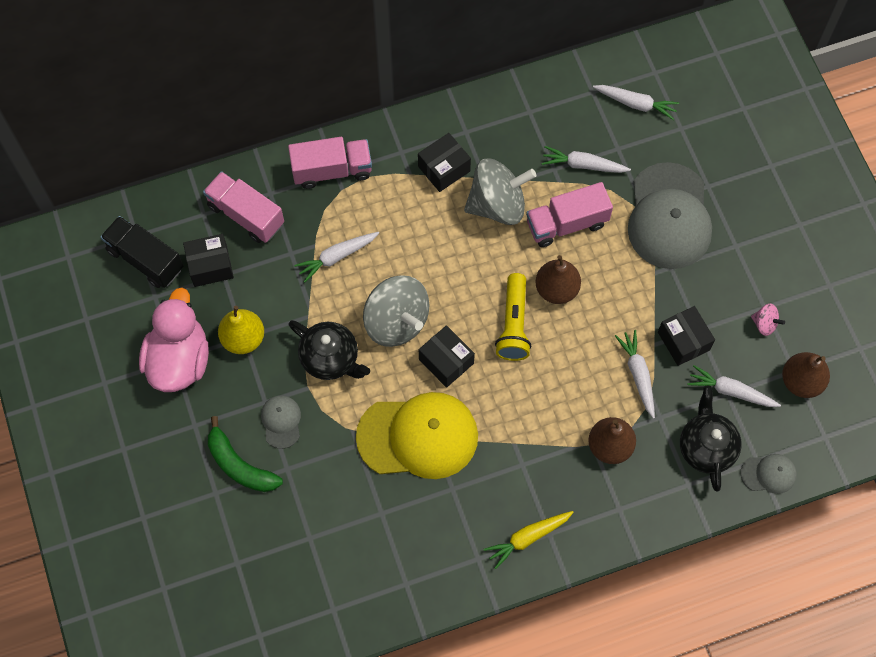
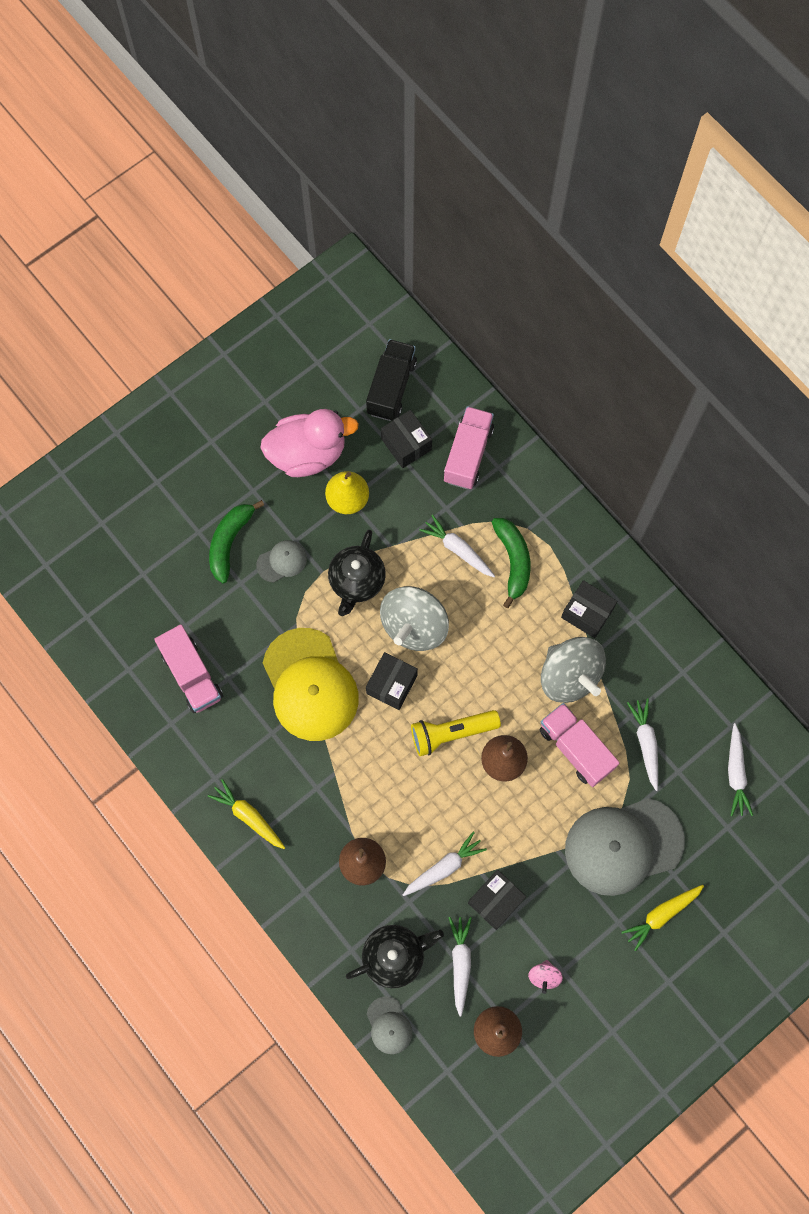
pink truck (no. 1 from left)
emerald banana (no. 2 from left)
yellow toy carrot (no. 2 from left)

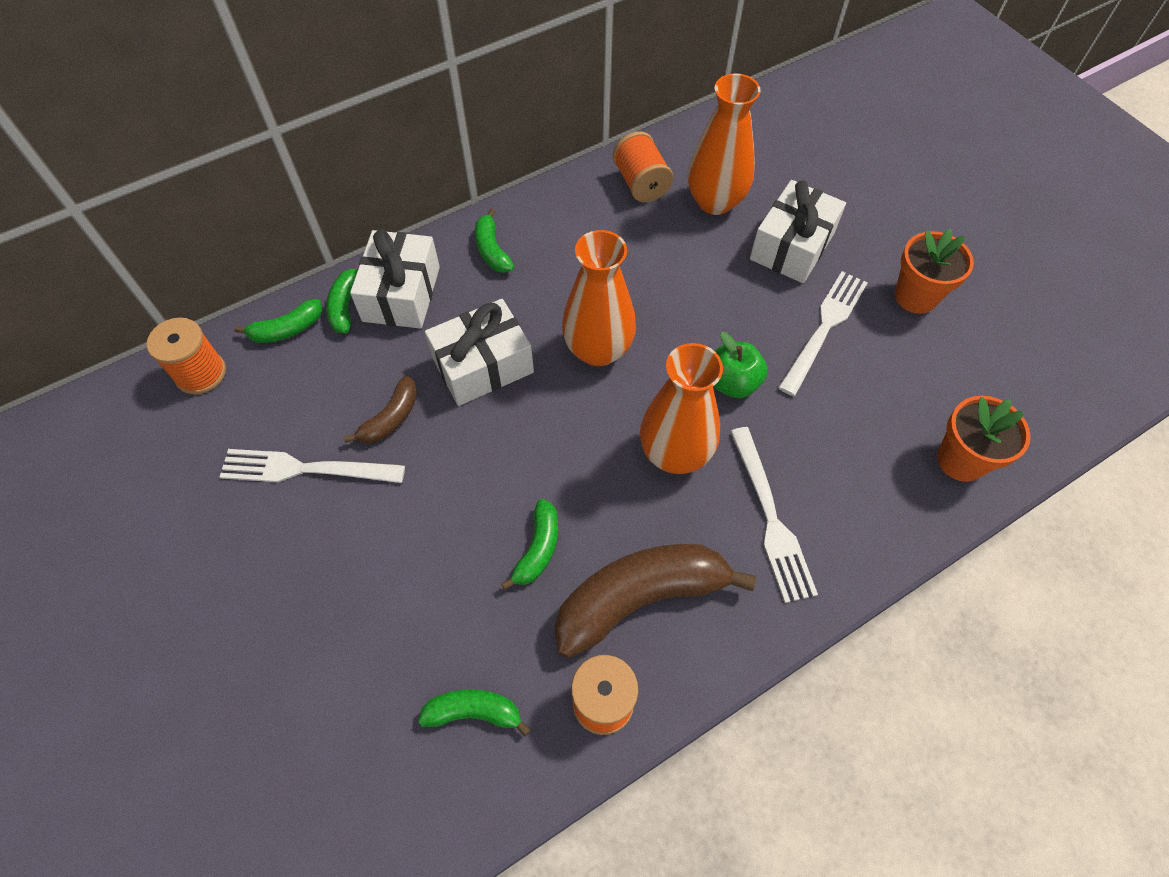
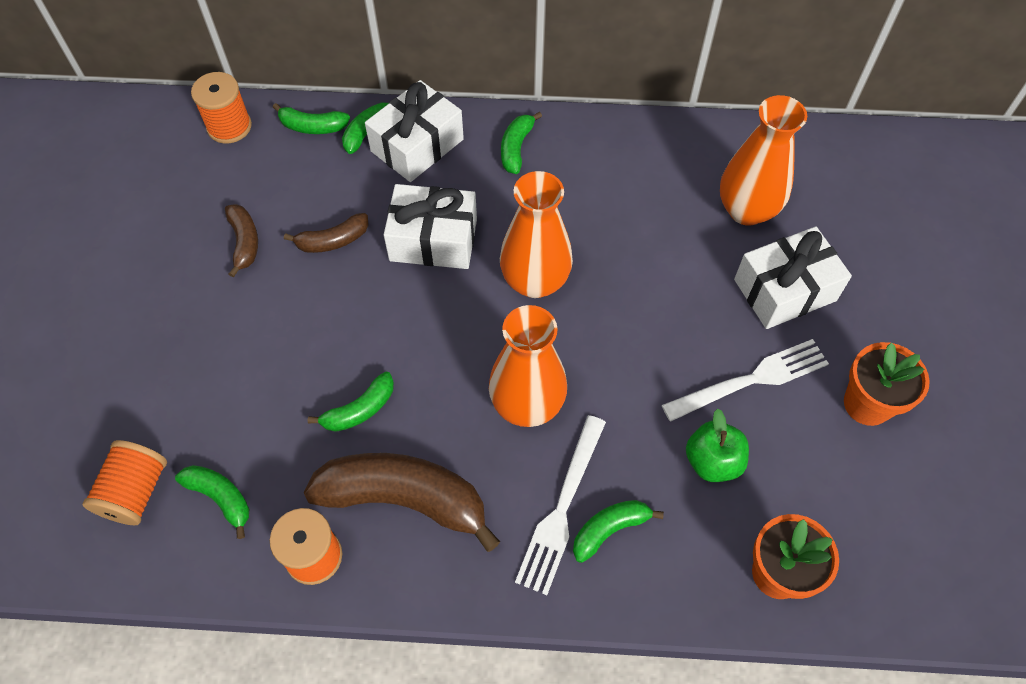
orange-coloured reel of thread (no. 1 from left)
dark brown banana (no. 1 from left)
emerald banana (no. 6 from left)
emerald apple

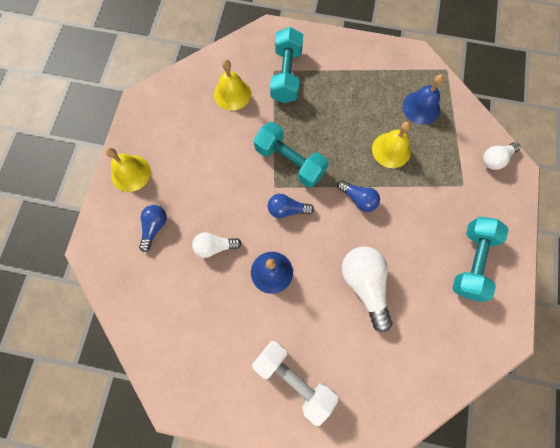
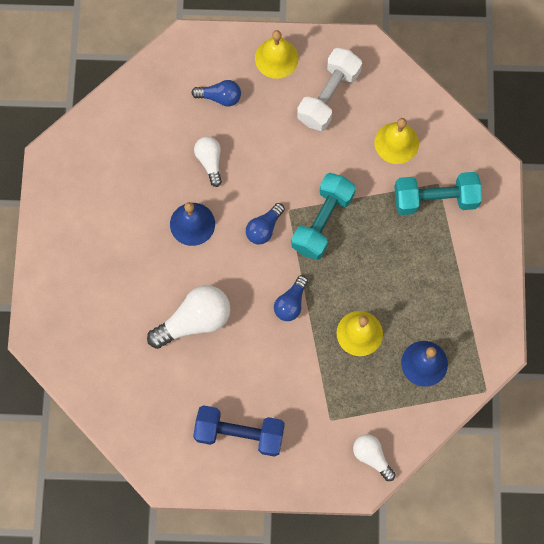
royal blue hand weight
royal blue bulb (no. 2 from left)
white hand weight

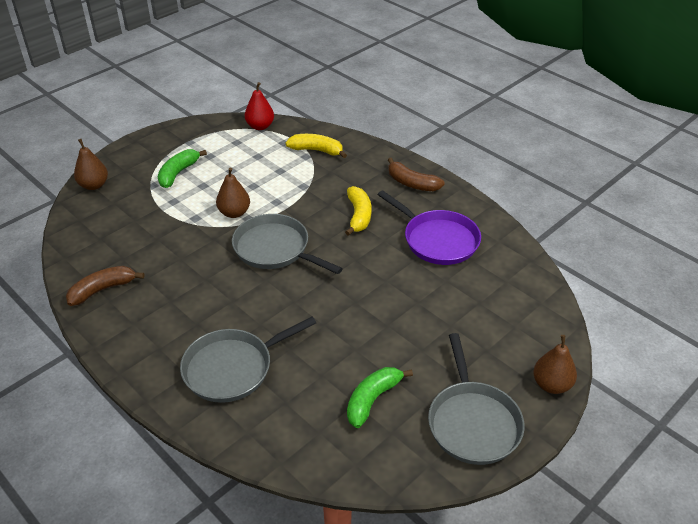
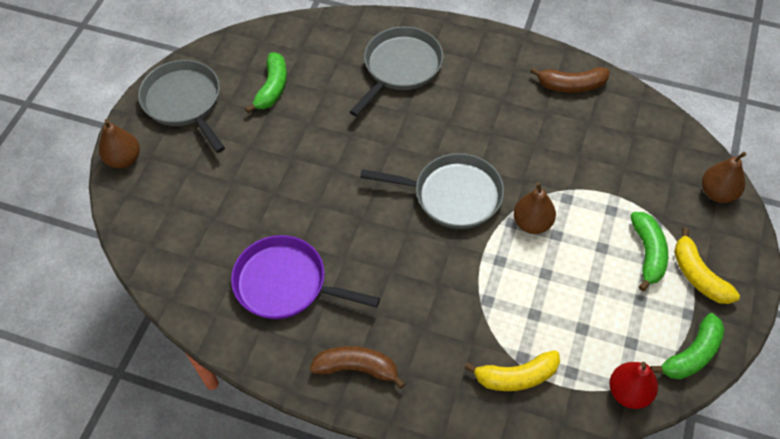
dark brown banana (no. 2 from left)
emerald banana (no. 3 from left)
yellow banana (no. 2 from left)

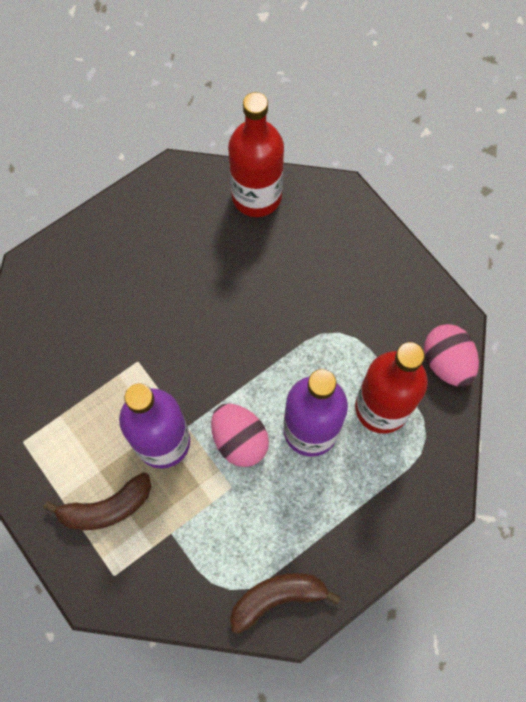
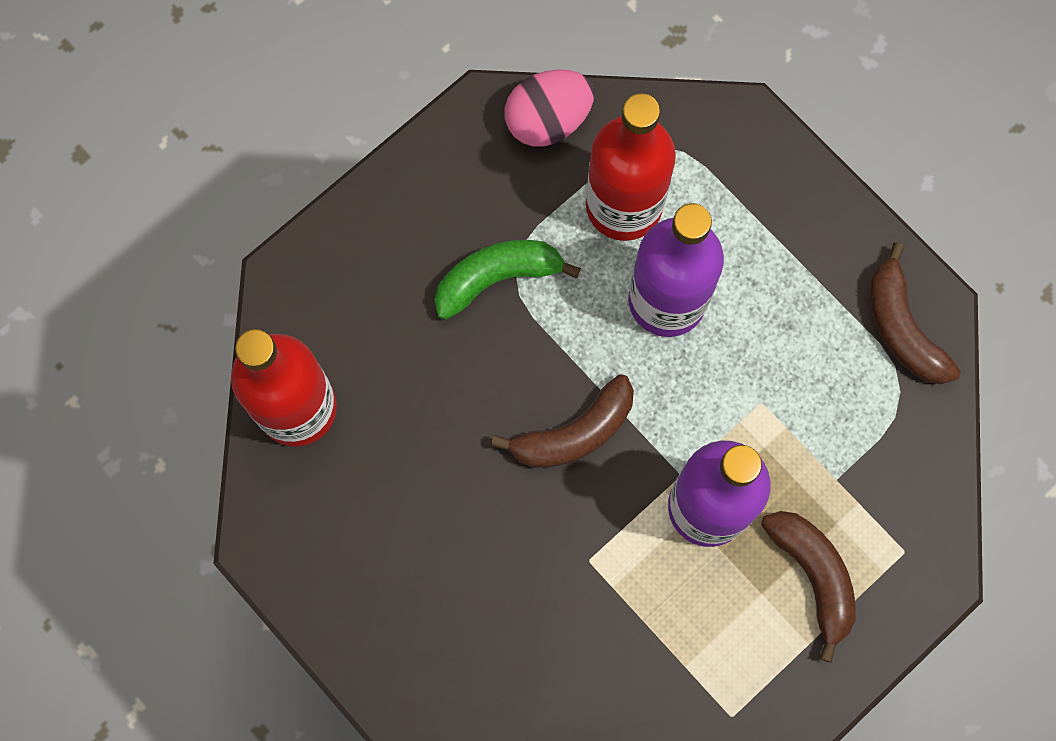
emerald banana
dark brown banana (no. 1 from left)
pink egg shape (no. 1 from left in the first image)

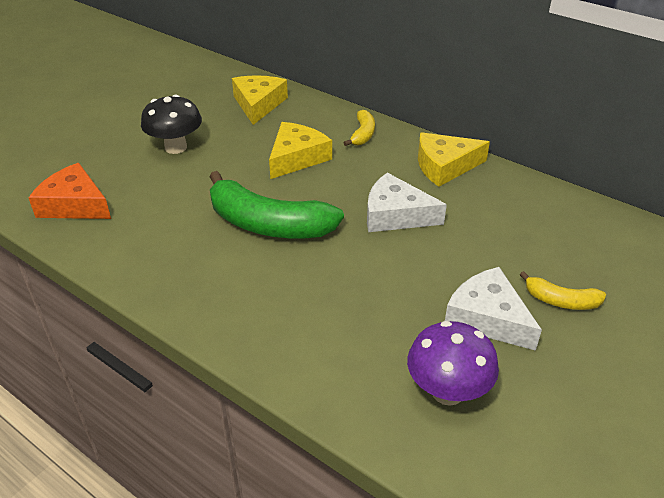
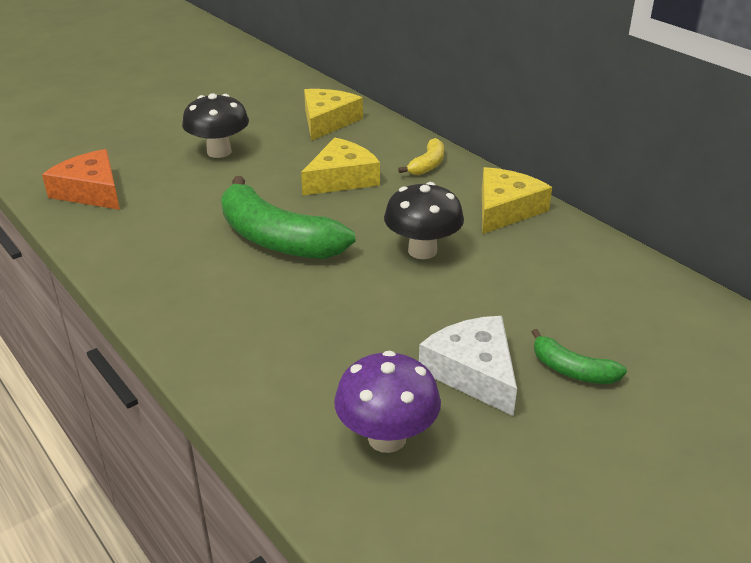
black mushroom (no. 2 from left)
yellow piece of cheese (no. 3 from left)
emerald banana (no. 2 from left)

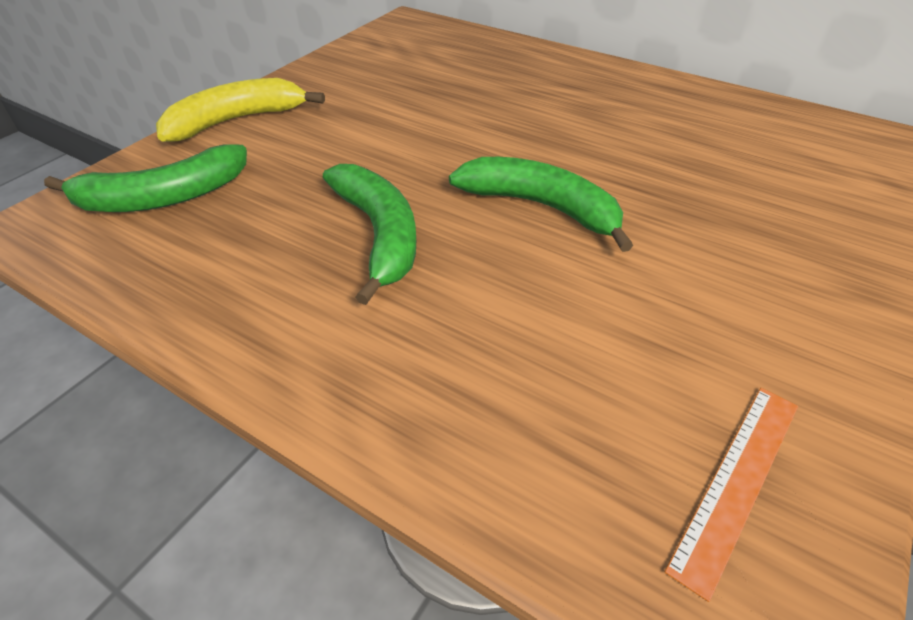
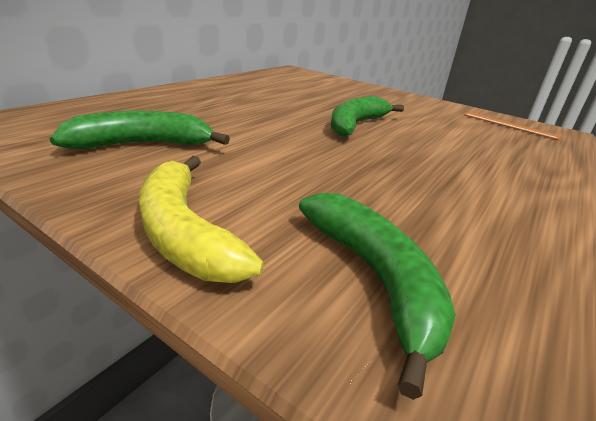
emerald banana (no. 1 from left)

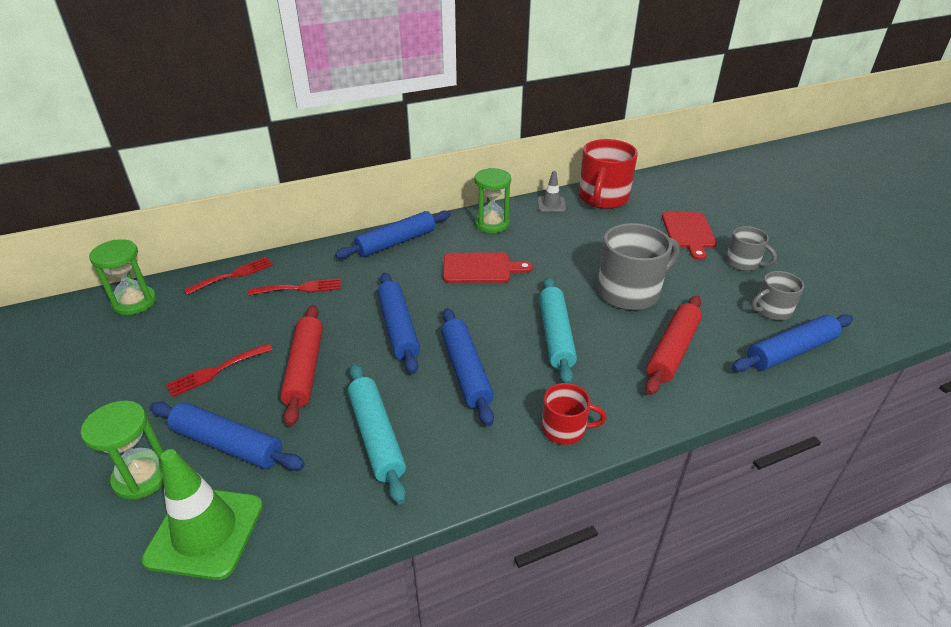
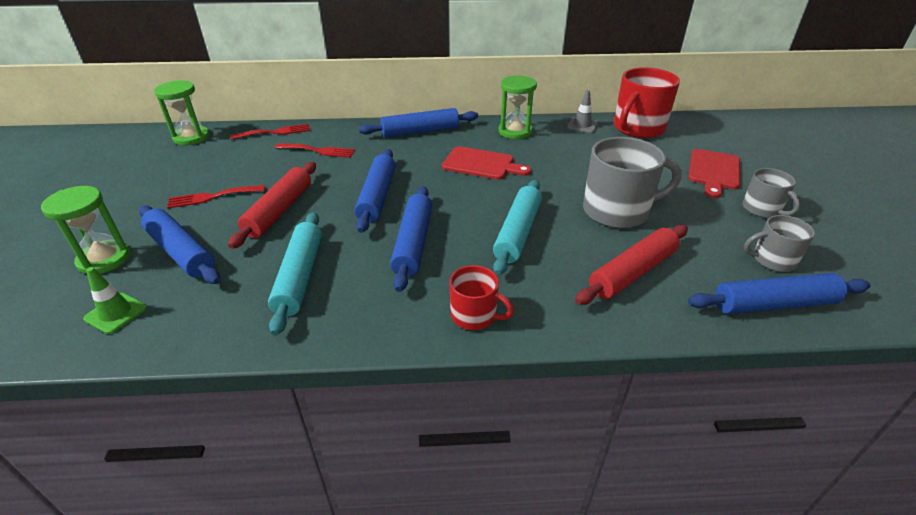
emerald safety cone

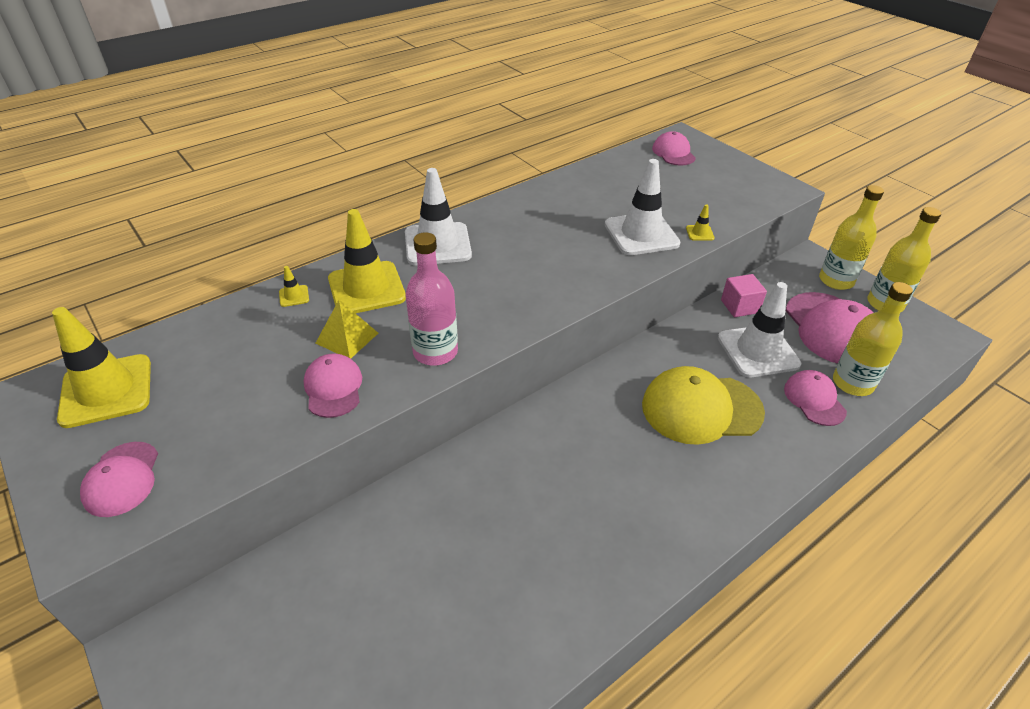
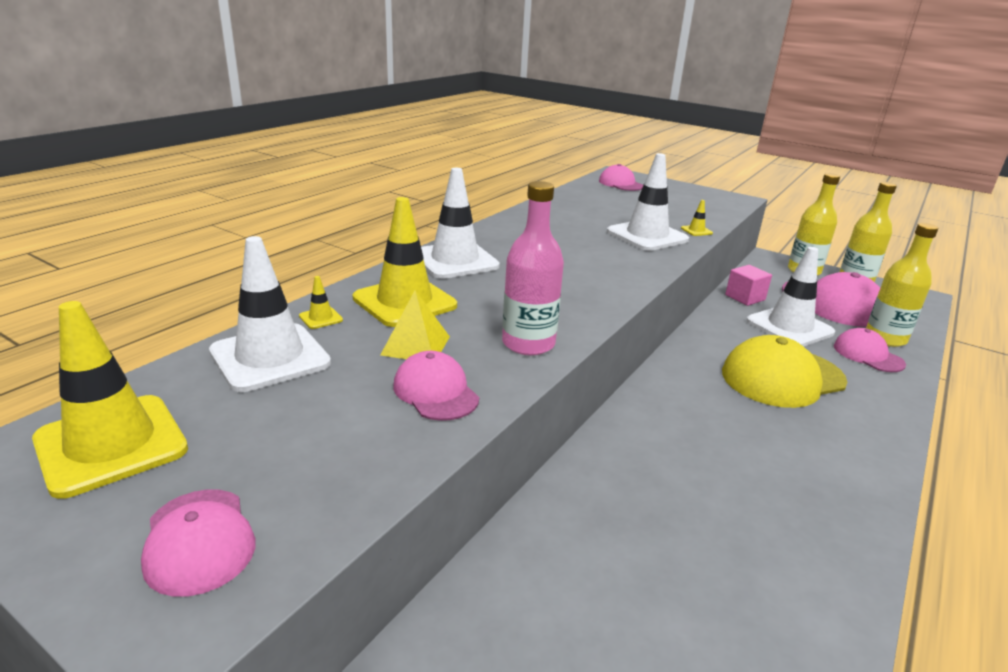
white safety cone (no. 1 from left)

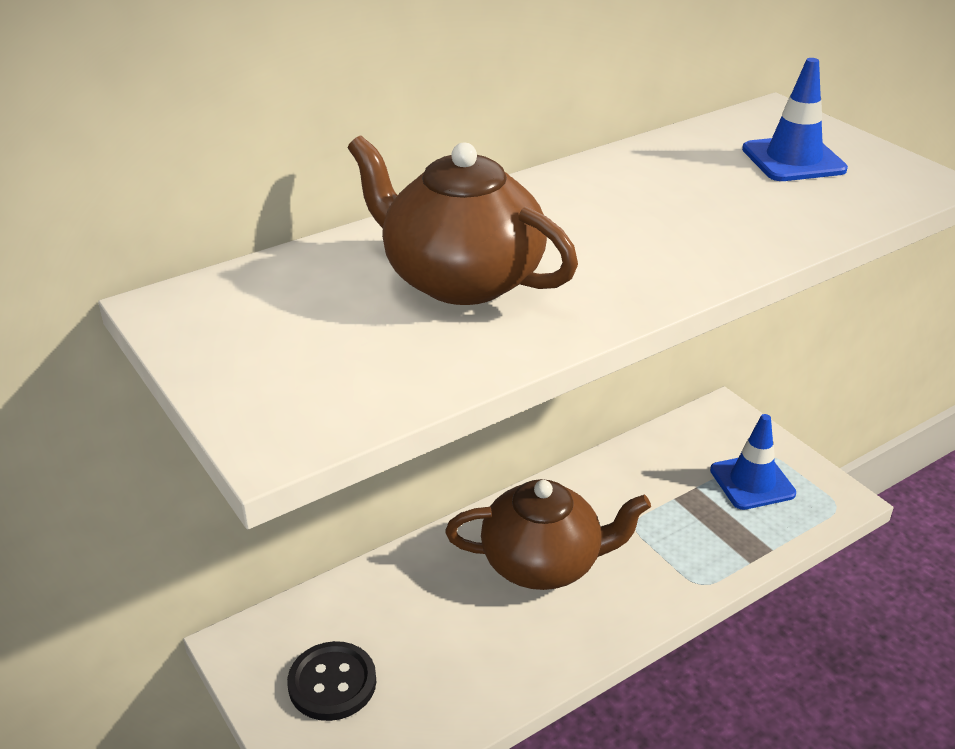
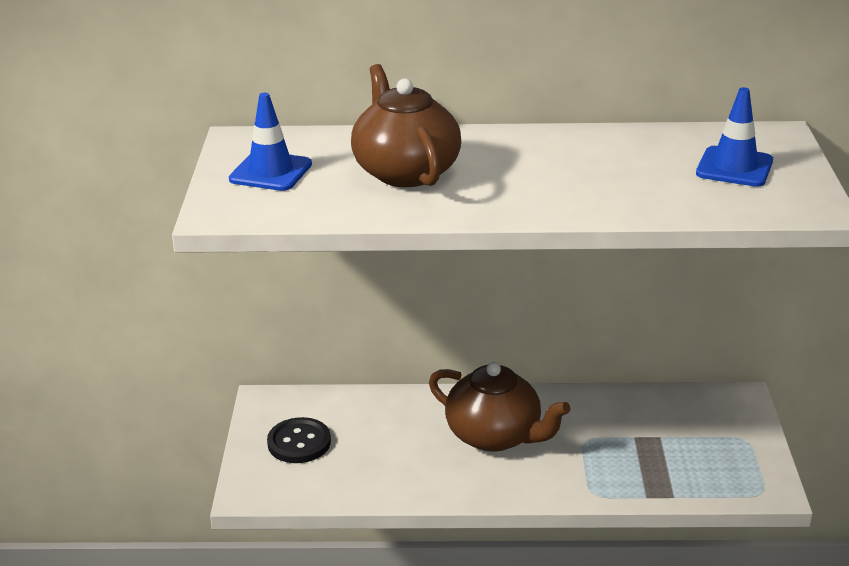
royal blue safety cone (no. 1 from left)

